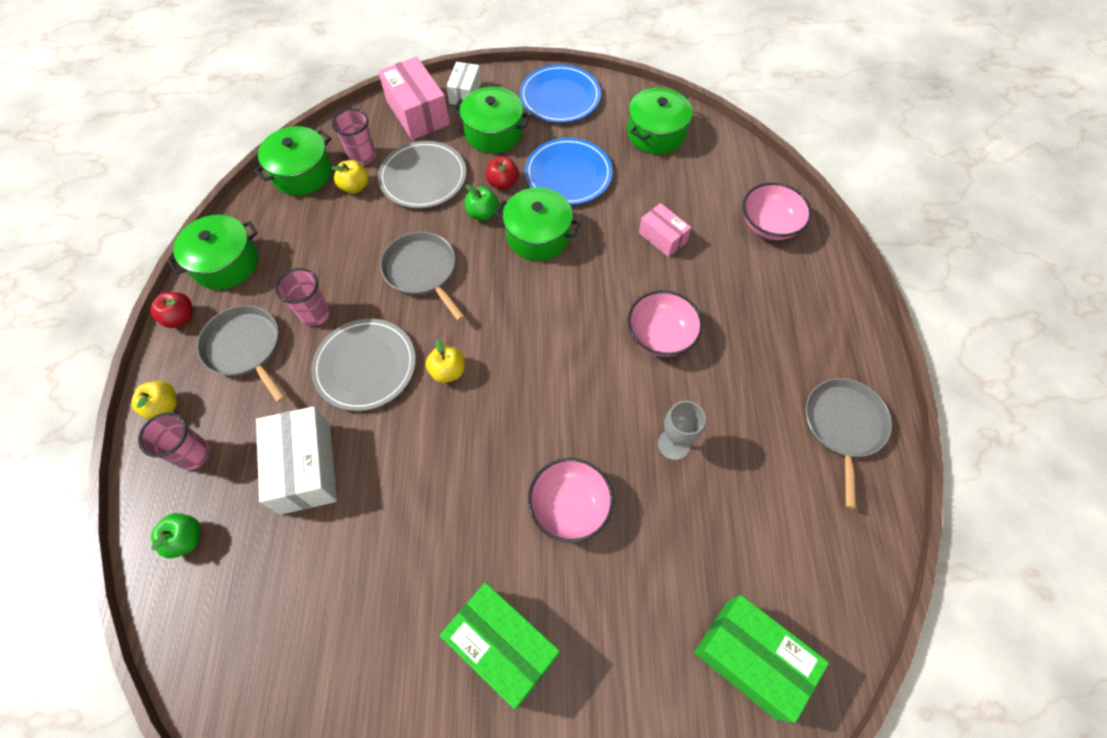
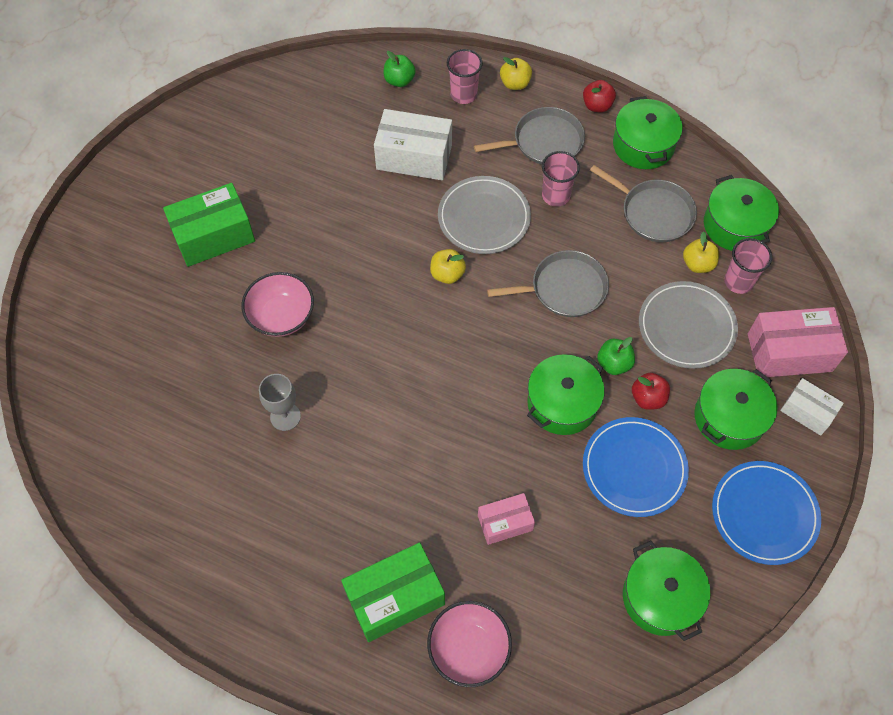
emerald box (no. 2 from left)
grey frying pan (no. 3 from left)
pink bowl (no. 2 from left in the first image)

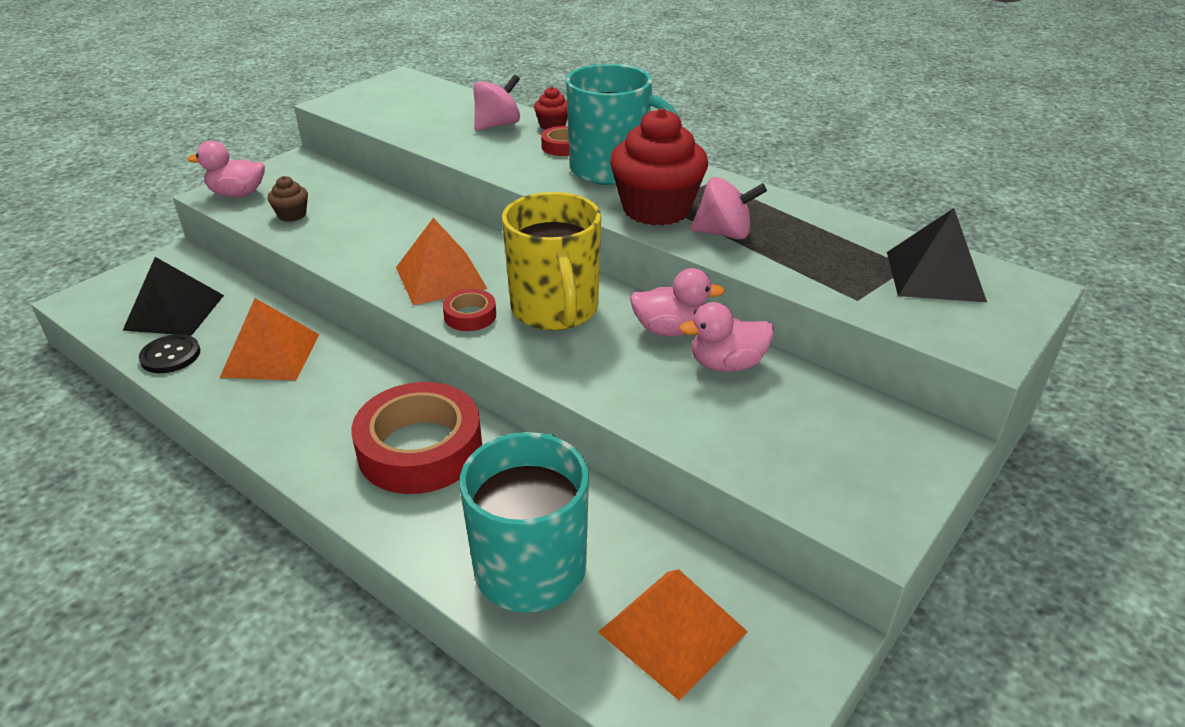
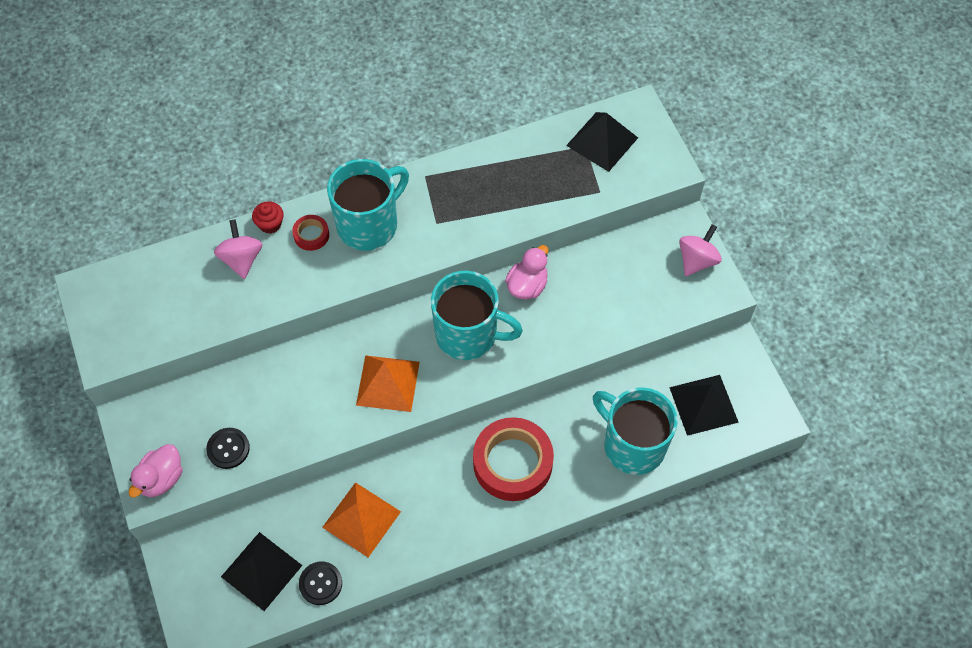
black button (no. 1 from left)
aqua tea mug (no. 2 from left)
black pyramid (no. 3 from left)
pink spinning top (no. 2 from left)
scarlet sticky tape (no. 2 from left in the first image)
scarlet fairy cake (no. 2 from left in the first image)
pink duck (no. 3 from left in the first image)

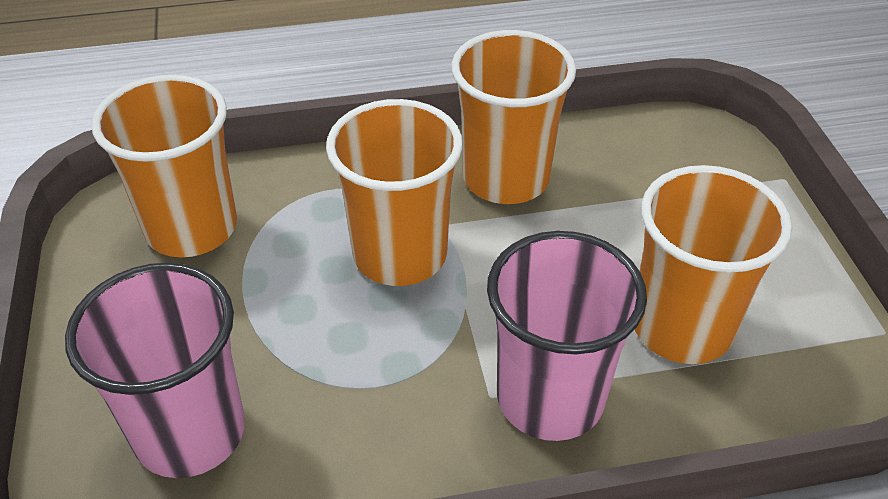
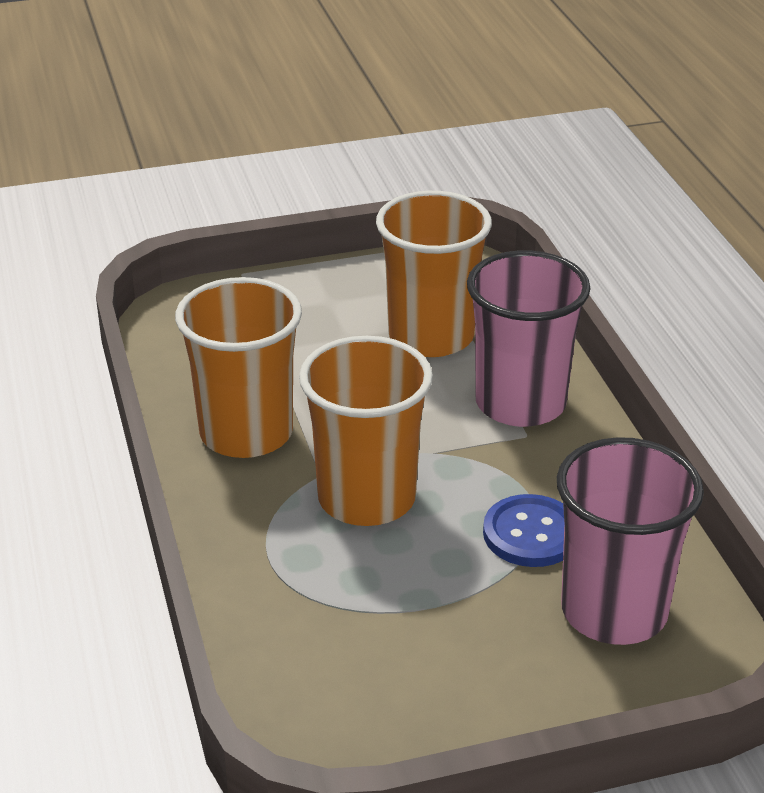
royal blue button
orange-coloured cup (no. 1 from left in the first image)

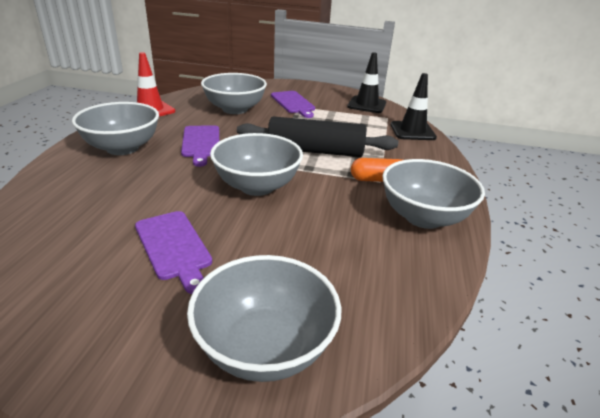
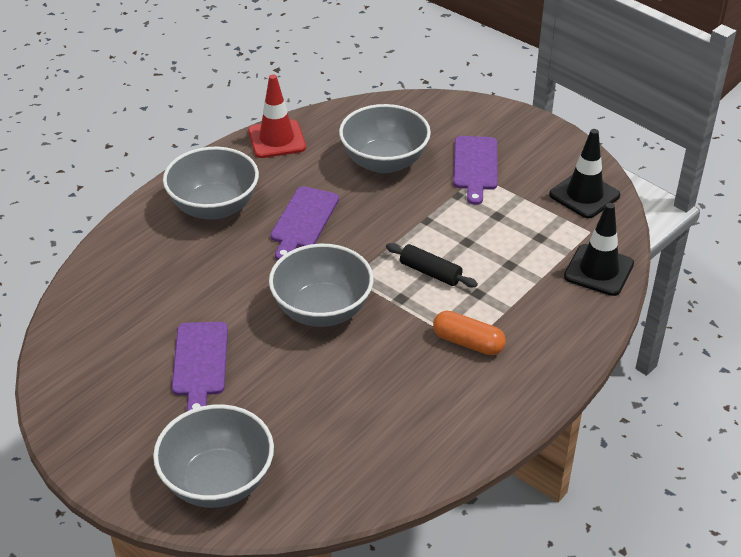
black pastry roller
grey bowl (no. 5 from left in the first image)

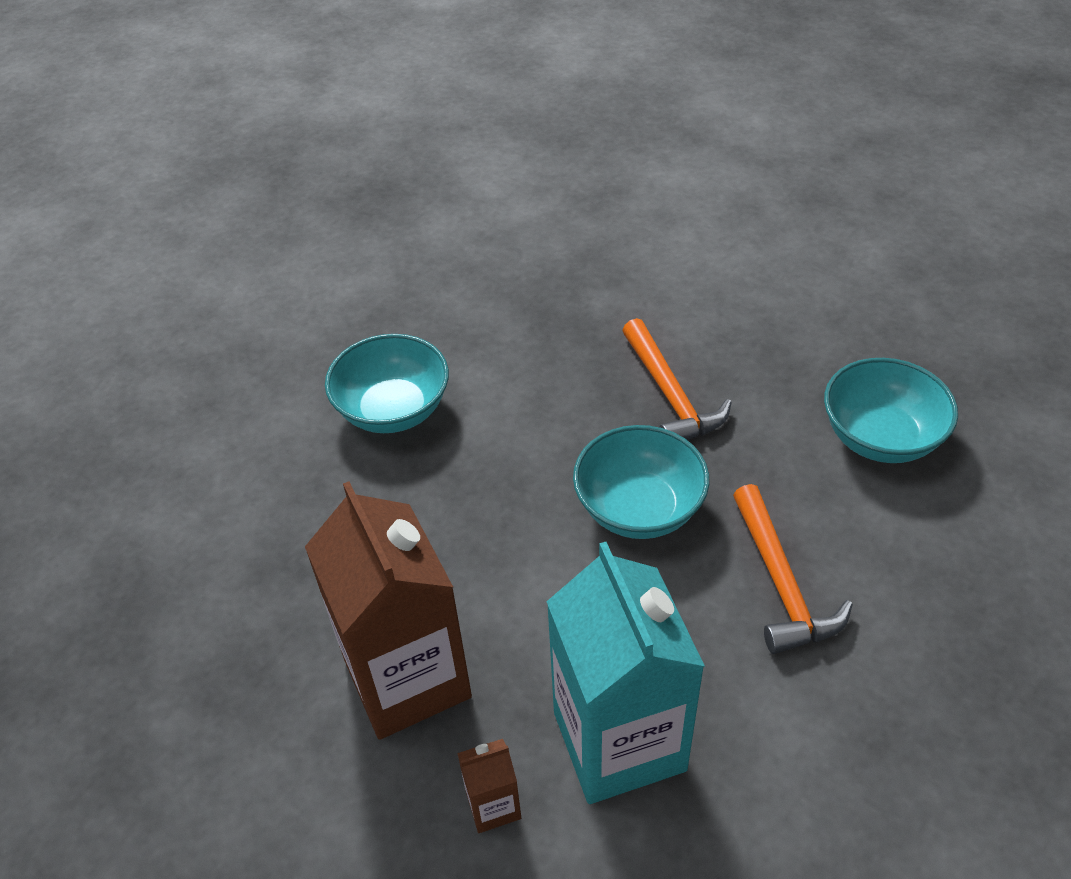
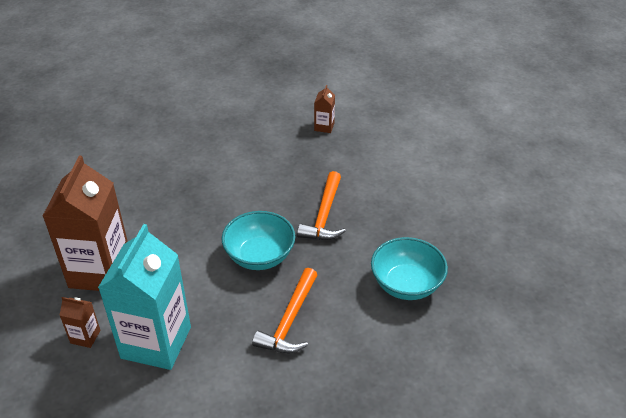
dark brown milk carton (no. 3 from left)
aqua bowl (no. 1 from left in the first image)

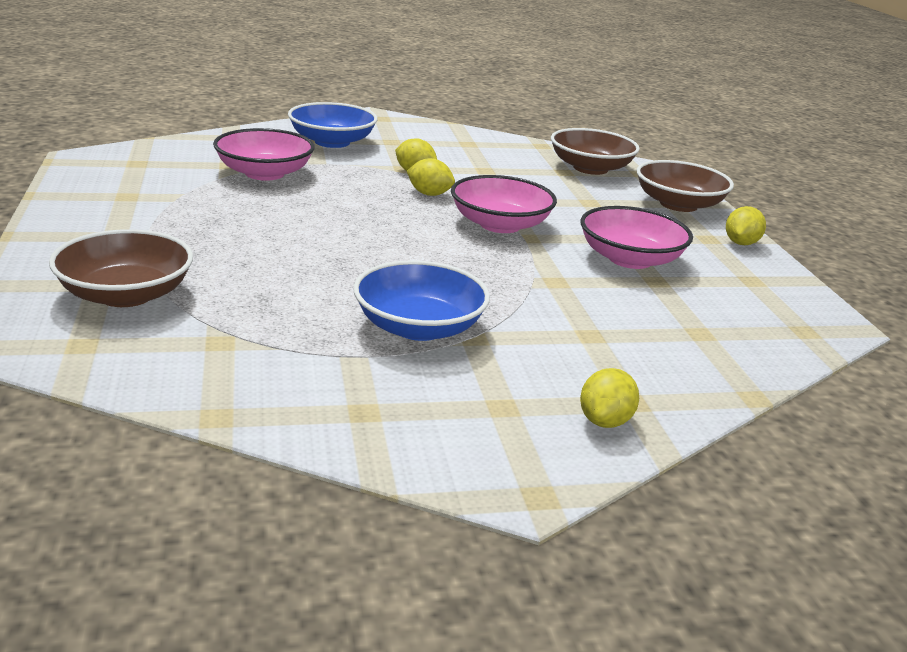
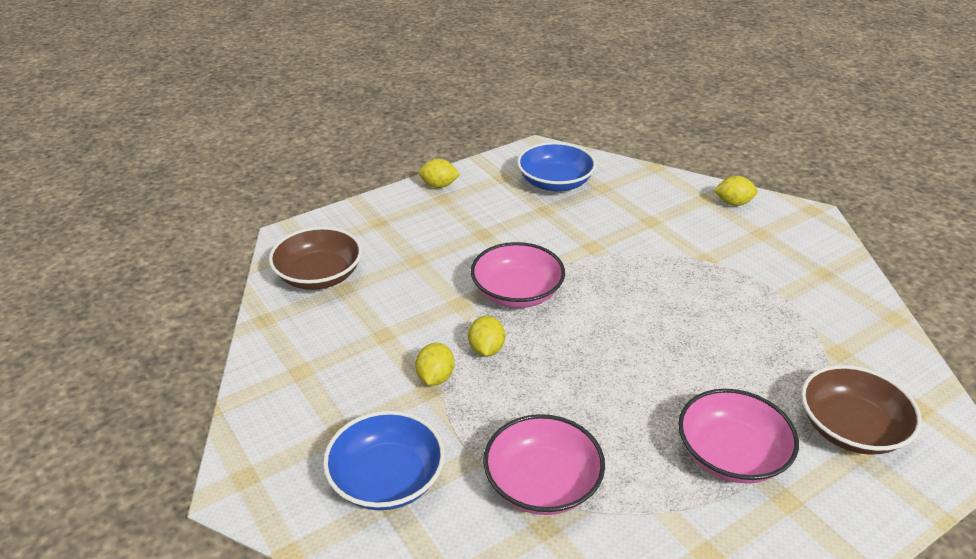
royal blue bowl (no. 2 from left)
pink bowl (no. 3 from left)
dark brown bowl (no. 3 from left in the first image)

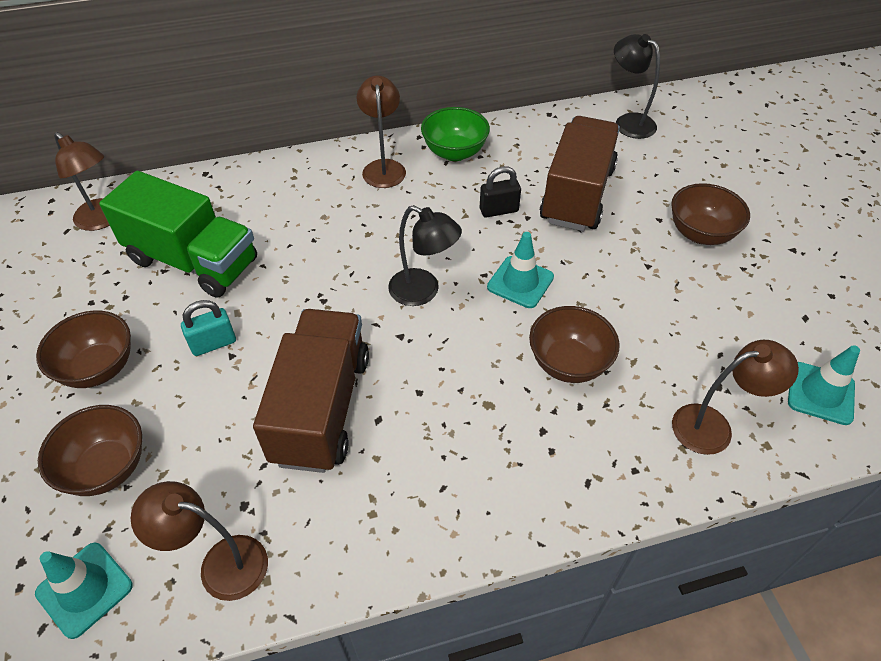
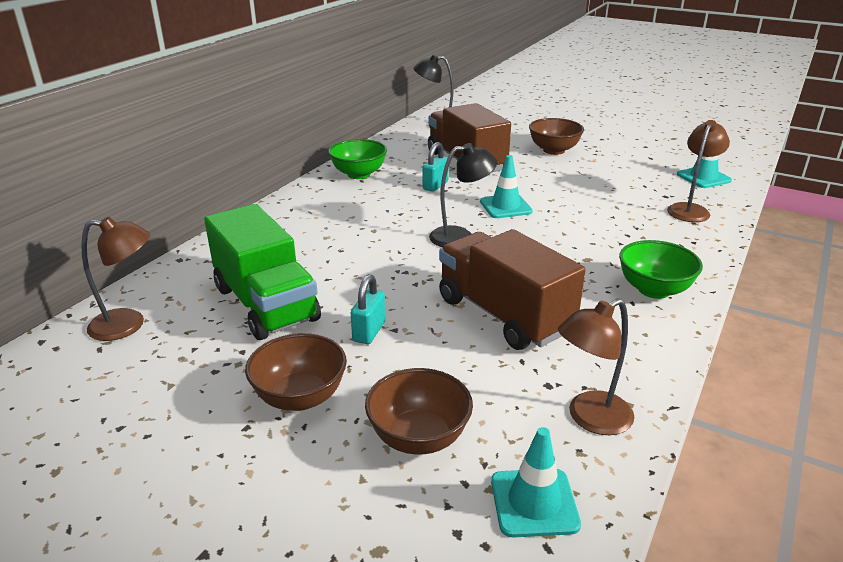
emerald truck
aqua padlock (no. 2 from left)
emerald bowl (no. 2 from left)
dark brown desk lamp (no. 3 from left in the first image)
dark brown bowl (no. 3 from left in the first image)

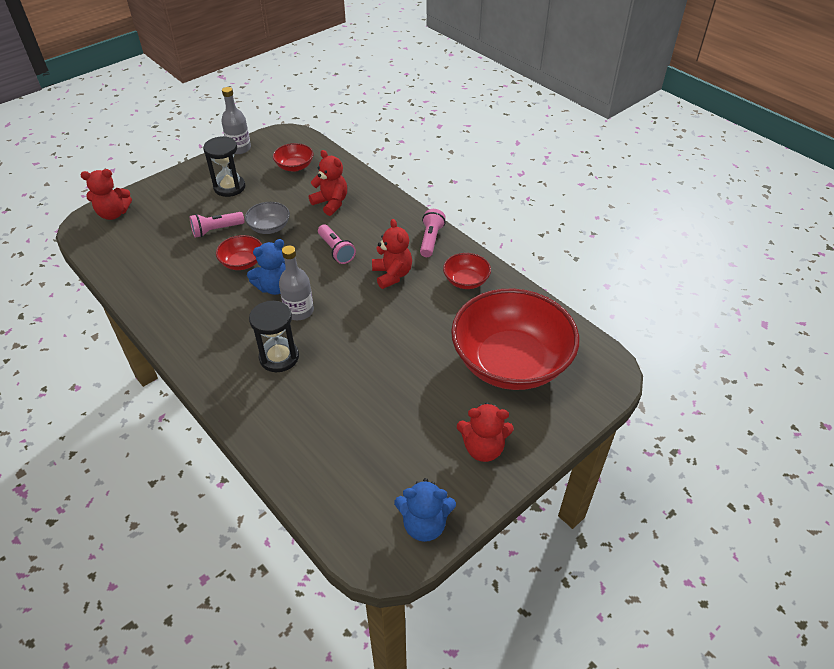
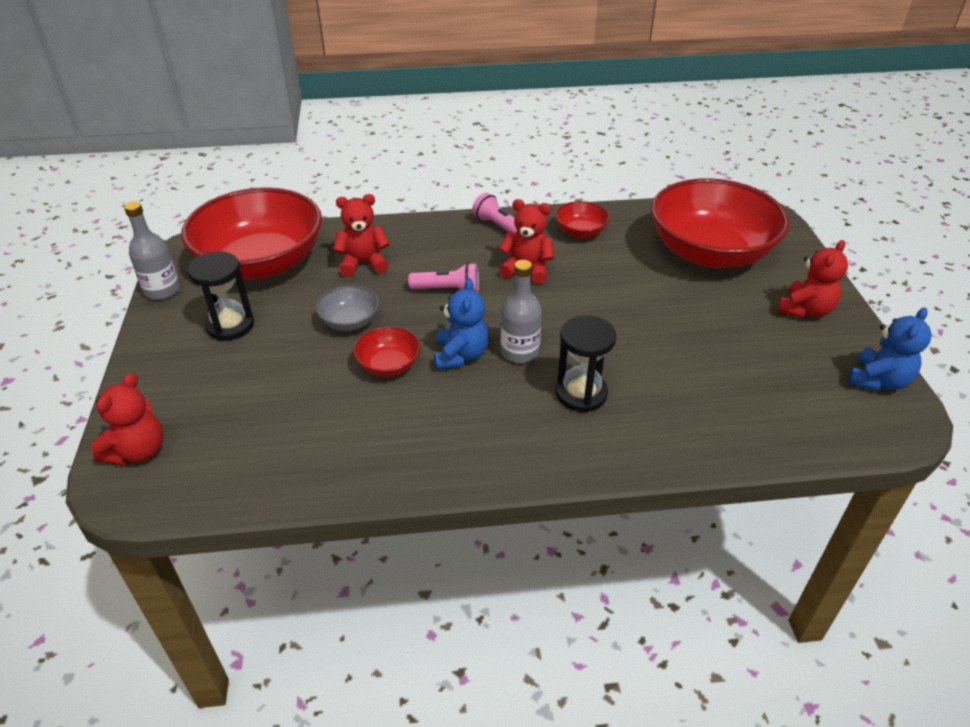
scarlet bowl (no. 1 from left)
pink pocket torch (no. 1 from left in the first image)

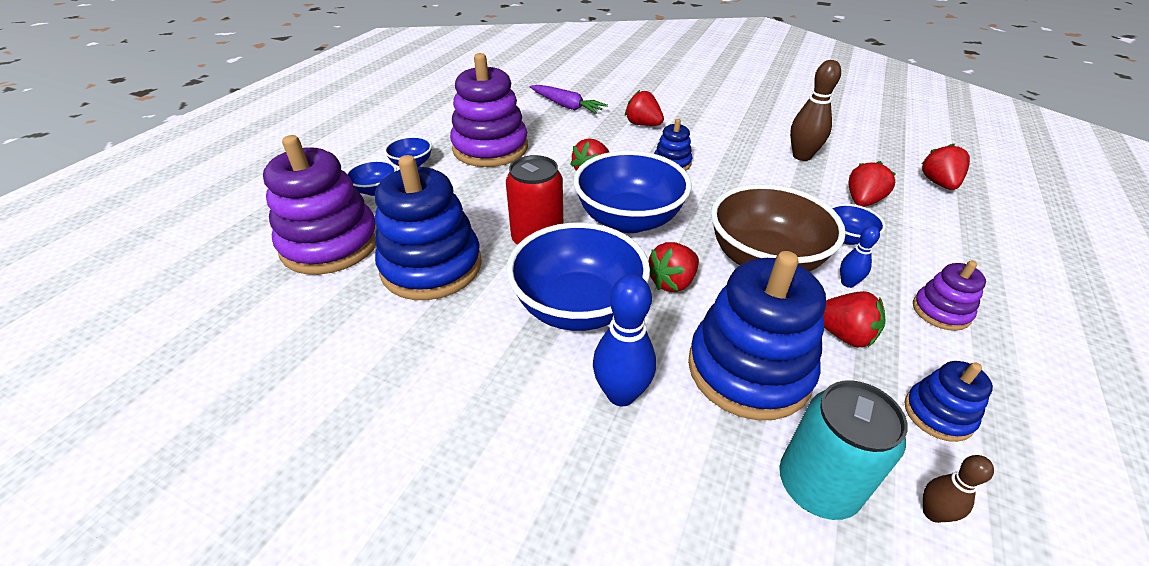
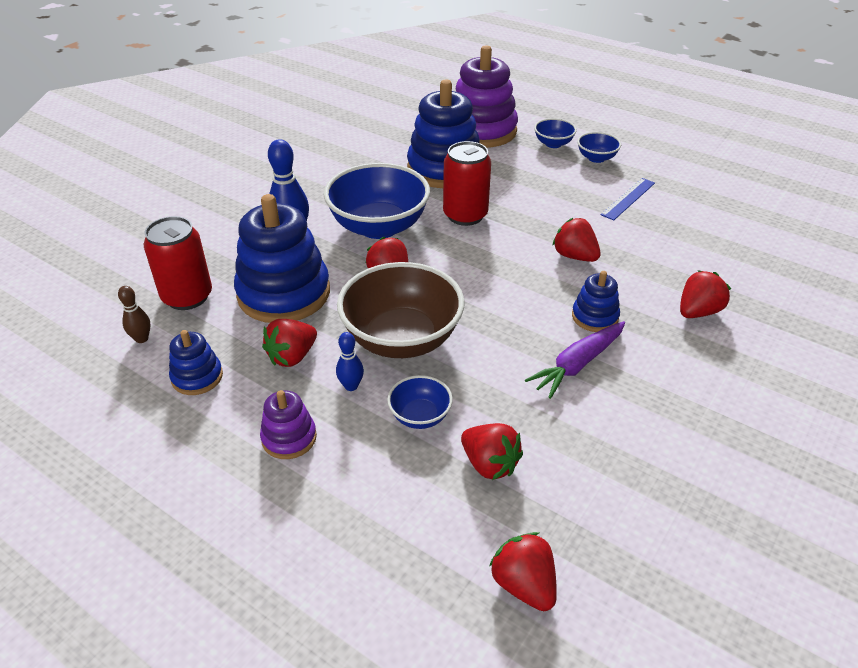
scarlet soda can (no. 1 from left)
scarlet strawberry (no. 4 from left)
violet toy carrot
royal blue ruler
royal blue bowl (no. 4 from left in the first image)
dark brown bowling pin (no. 1 from left in the first image)

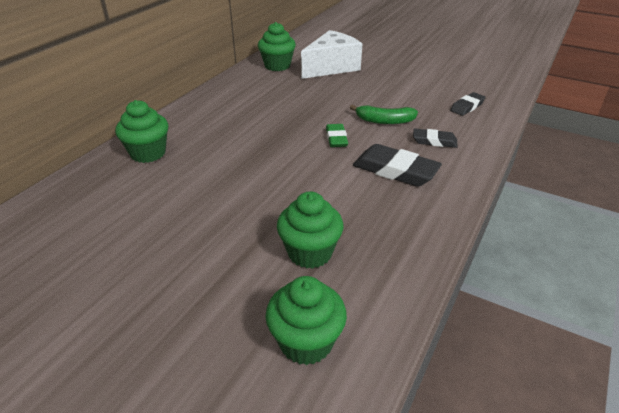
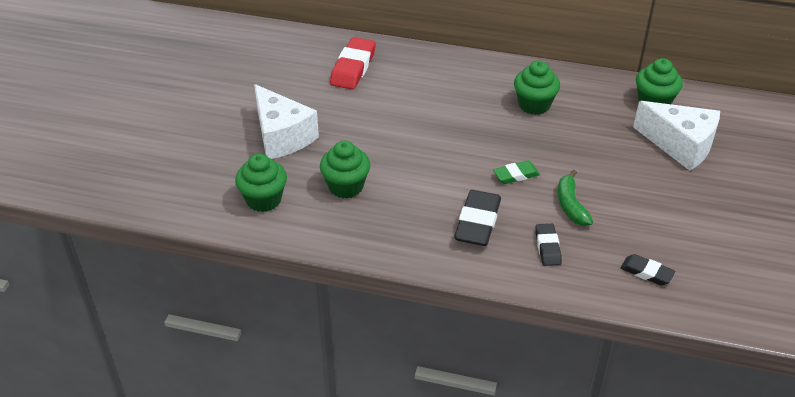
white piece of cheese (no. 1 from left)
scarlet gum eraser
emerald fairy cake (no. 3 from left)

